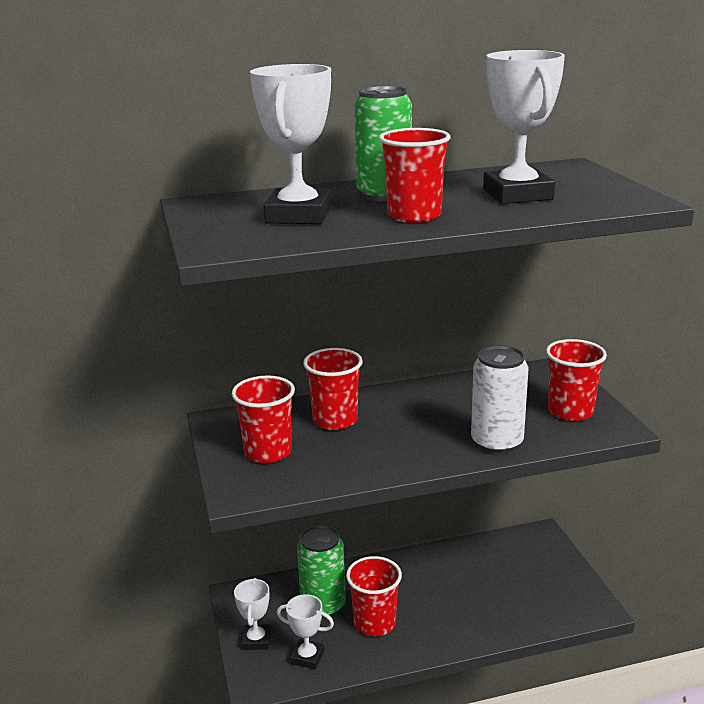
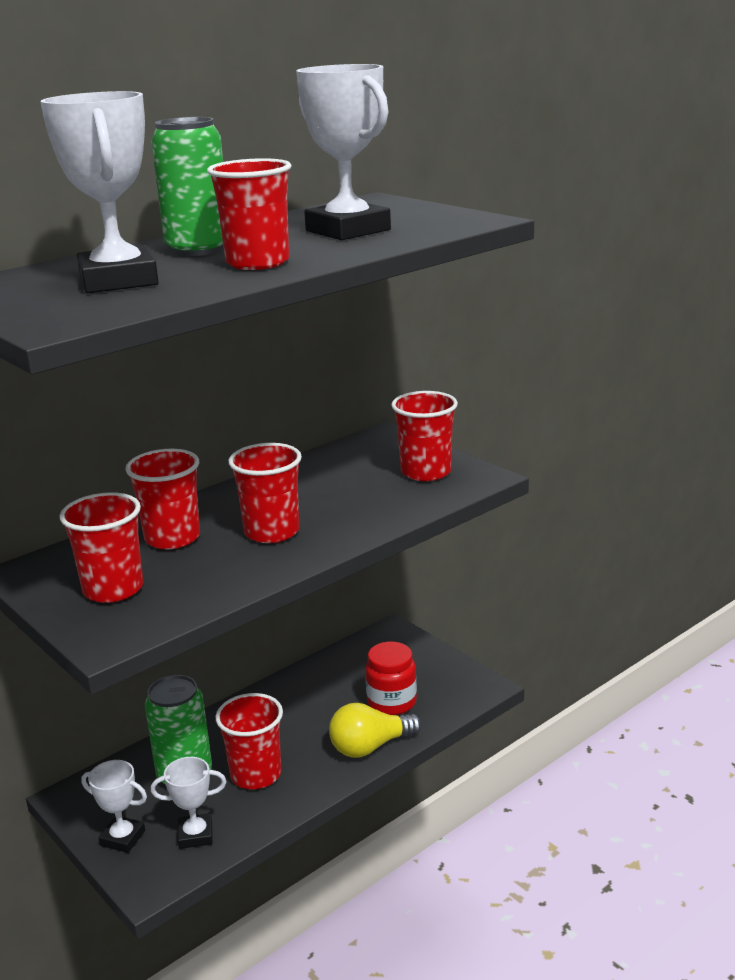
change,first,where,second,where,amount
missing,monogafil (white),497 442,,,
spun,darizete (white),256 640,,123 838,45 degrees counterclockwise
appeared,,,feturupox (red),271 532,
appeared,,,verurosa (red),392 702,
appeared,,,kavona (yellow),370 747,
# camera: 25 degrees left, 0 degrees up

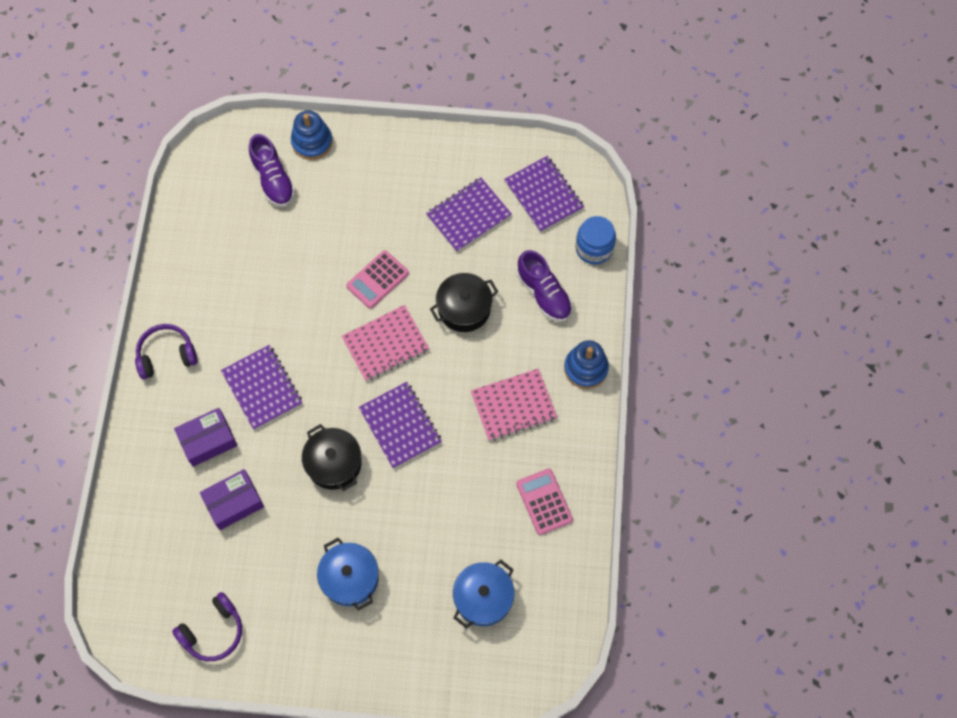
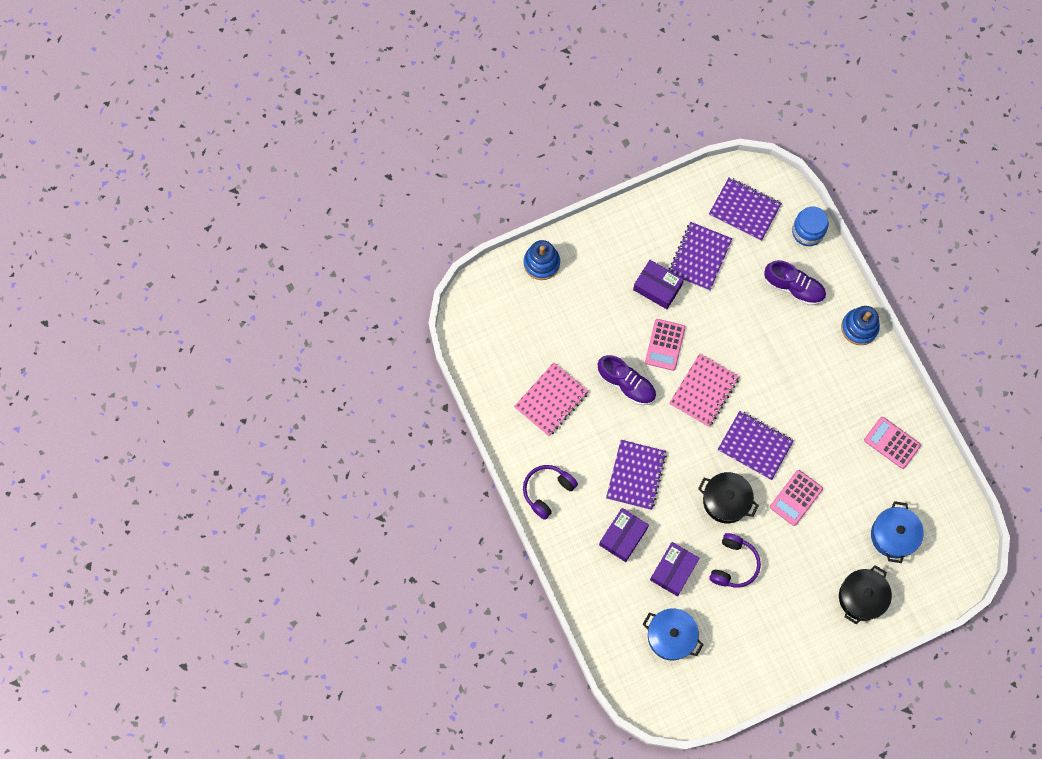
change,first,where,second,where,amount
relocated,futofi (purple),273 180,,626 384,
relocated,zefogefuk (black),464 308,,862 597,
spun,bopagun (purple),262 388,,636 475,75 degrees clockwise
relocated,bopagun (pink),513 406,,551 400,
relocated,zefogefuk (blue),350 578,,671 636,
relocated,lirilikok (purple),213 631,,734 564,
appeared,,,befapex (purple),657 287,
appeared,,,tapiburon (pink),796 498,
# camera: 30 degrees left, 5 degrees up

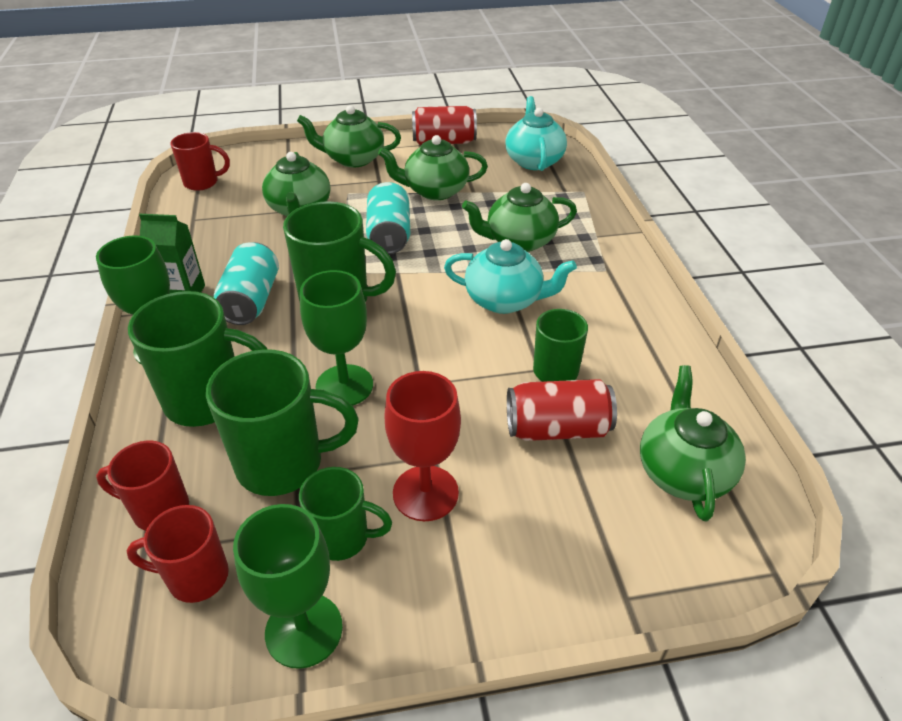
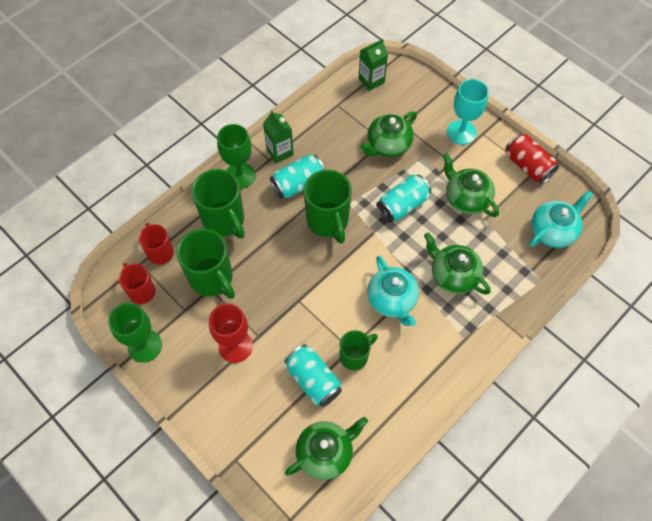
change,first,where,second,where,amount
exchanged,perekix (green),353 159,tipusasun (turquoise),461 132,
exchanged,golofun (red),202 182,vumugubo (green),371 80,
missing,tipusasun (green),344 386,,,
colour,monogafil (red),557 429,monogafil (turquoise),313 380,
missing,golofun (green),342 538,,,
# camera: 55 degrees right, 20 degrees up

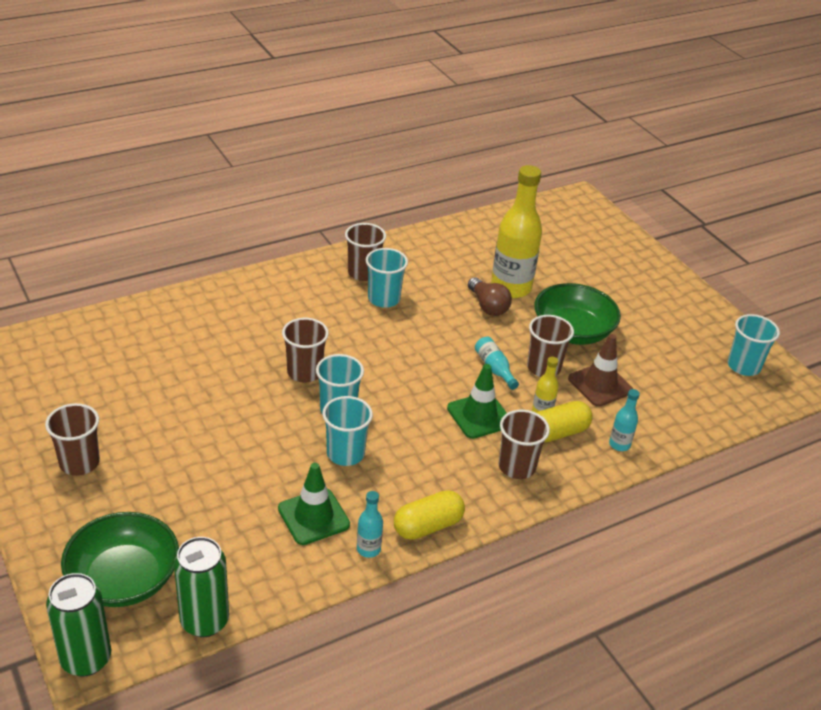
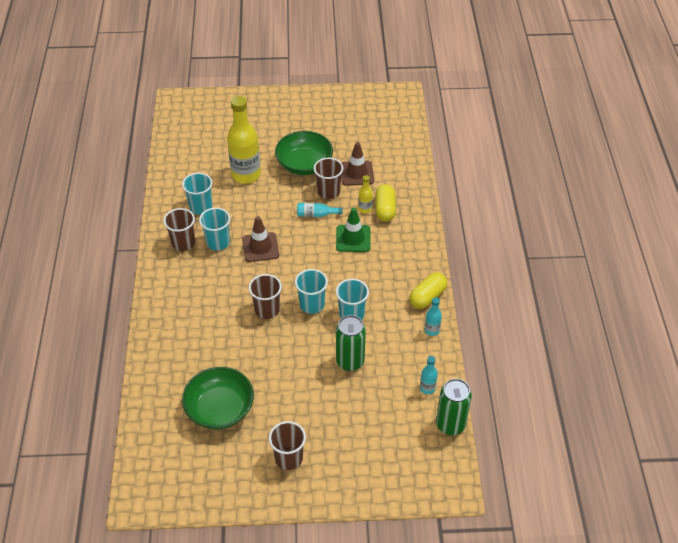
change,first,where,second,where,amount
missing,kavona (brown),488 306,,,
relocated,feturupox (turquoise),743 366,,201 207,
relocated,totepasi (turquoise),619 444,,427 388,
missing,feturupox (brown),517 467,,,
missing,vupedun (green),313 516,,,
spun,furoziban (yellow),428 526,,427 297,45 degrees clockwise
relocated,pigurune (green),124 579,,220 409,
relocated,monogafil (green),86 659,,350 361,
appeared,,,vupedun (brown),260 247,
# camera: 60 degrees left, 10 degrees up

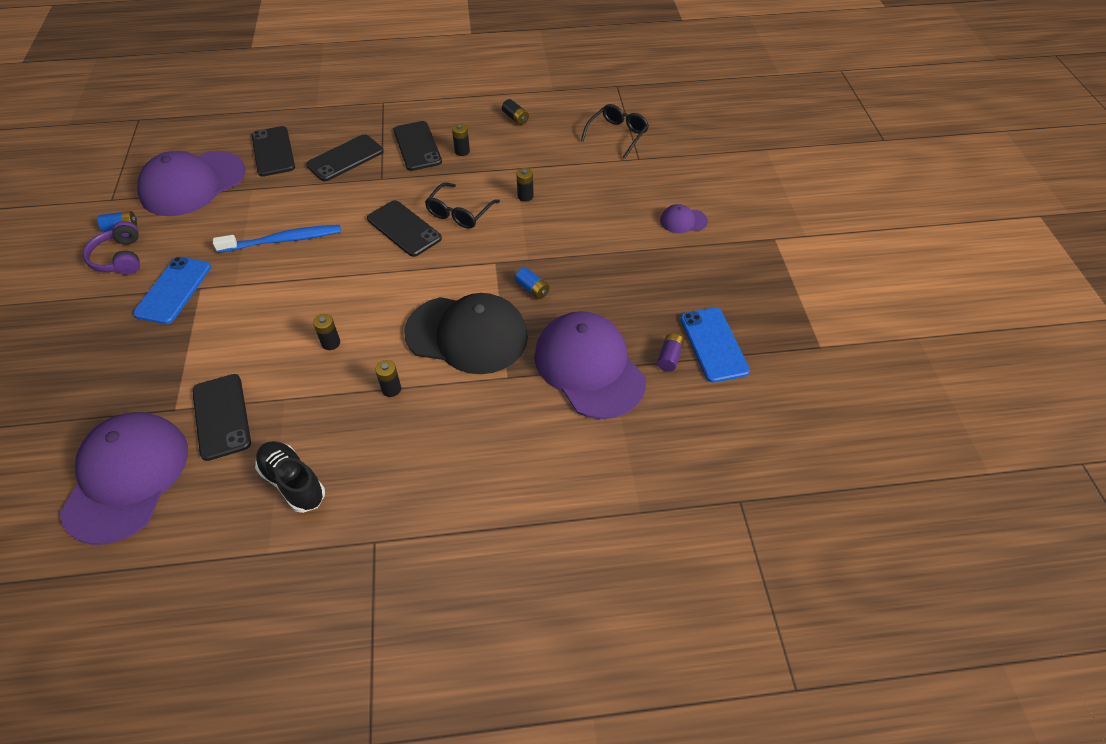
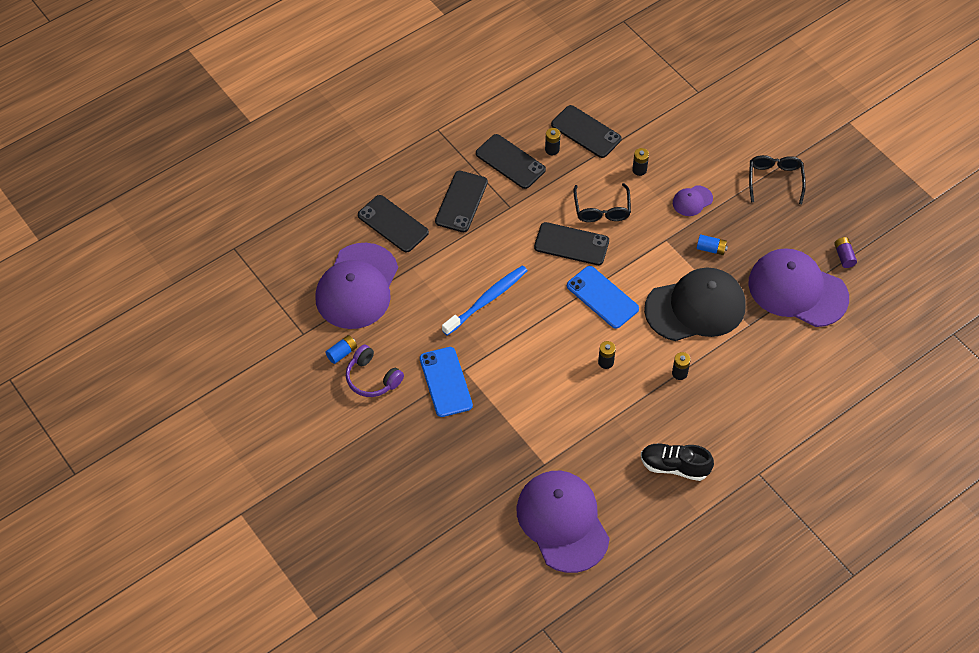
change,first,where,second,where,amount
missing,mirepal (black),515 118,,,
relocated,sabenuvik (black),617 135,,775 181,
relocated,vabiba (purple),683 221,,692 201,
relocated,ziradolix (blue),713 344,,602 297,
relocated,ziradolix (black),221 416,,586 132,
# camera: 30 degrees left, 5 degrees up

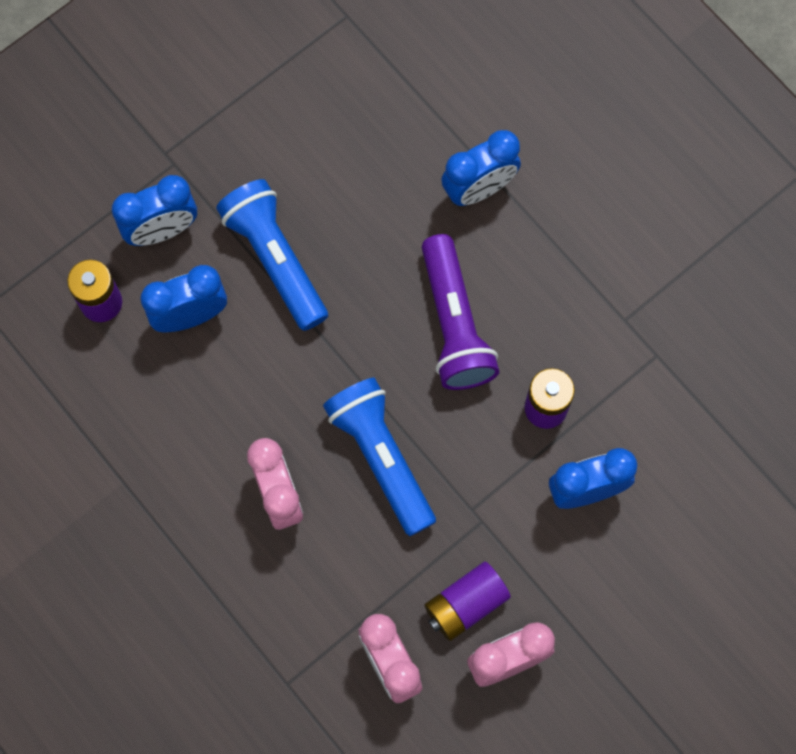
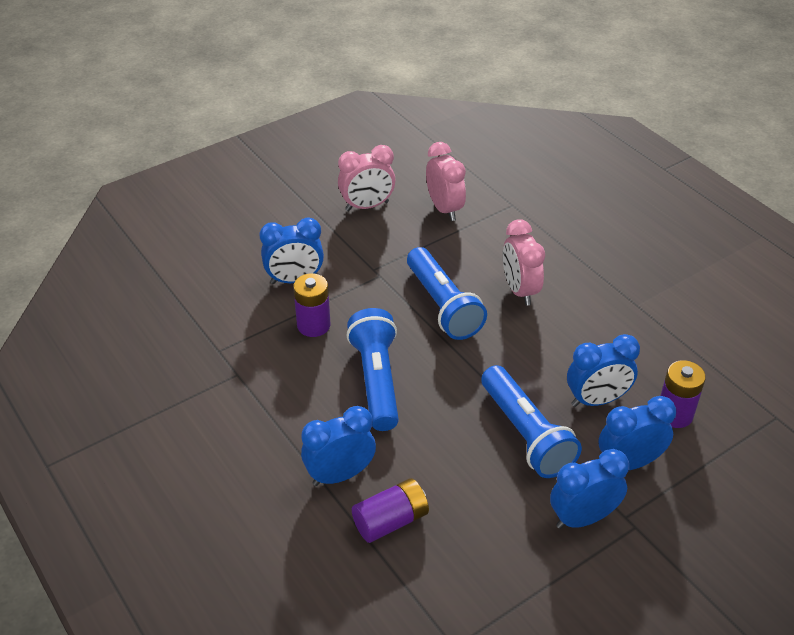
change,first,where,second,where,amount
colour,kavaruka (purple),454 324,kavaruka (blue),376 380,
relocated,mirepal (purple),465 604,,391 521,
appeared,,,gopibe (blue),583 518,
# camera: 175 degrees left, 30 degrees down

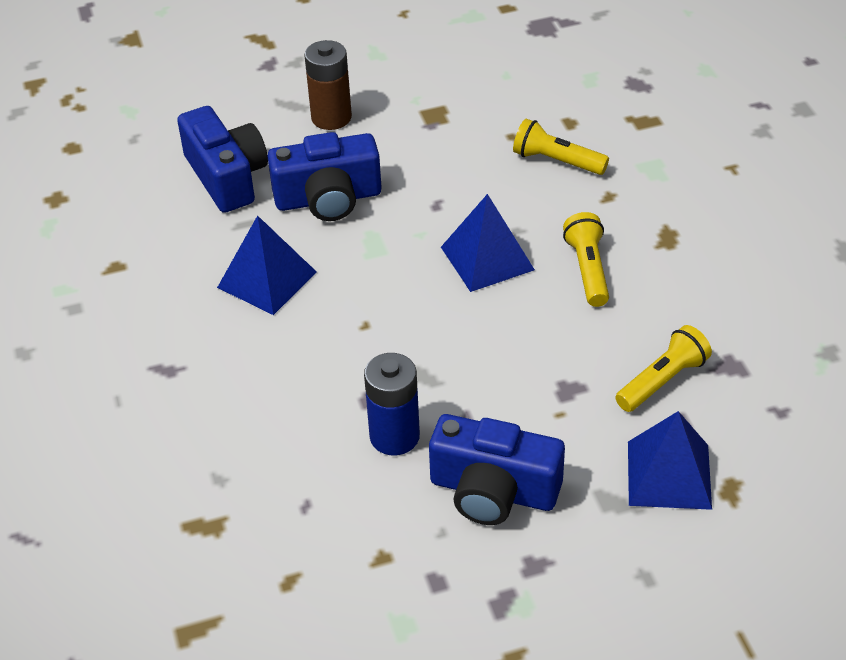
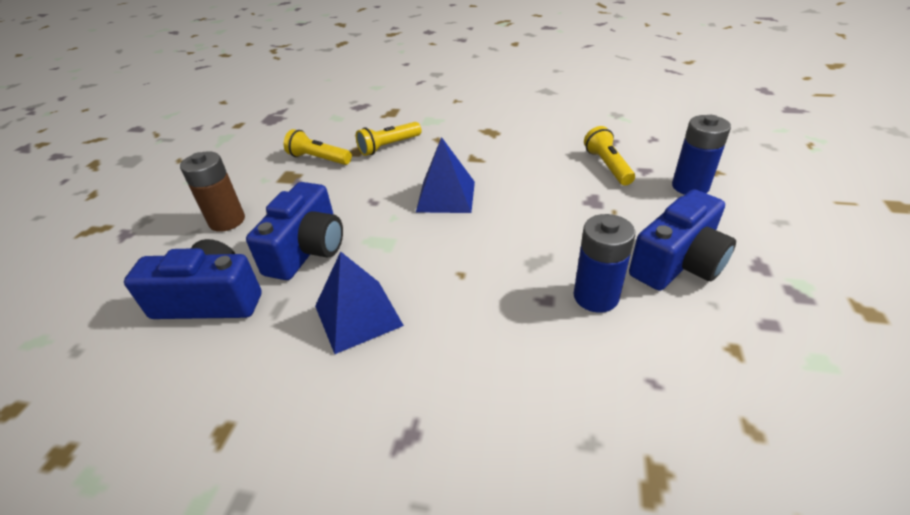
change,first,where,second,where,amount
relocated,kavaruka (yellow),588 270,,319 159,
exchanged,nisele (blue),669 474,mirepal (blue),690 186,
# camera: 60 degrees left, 5 degrees down

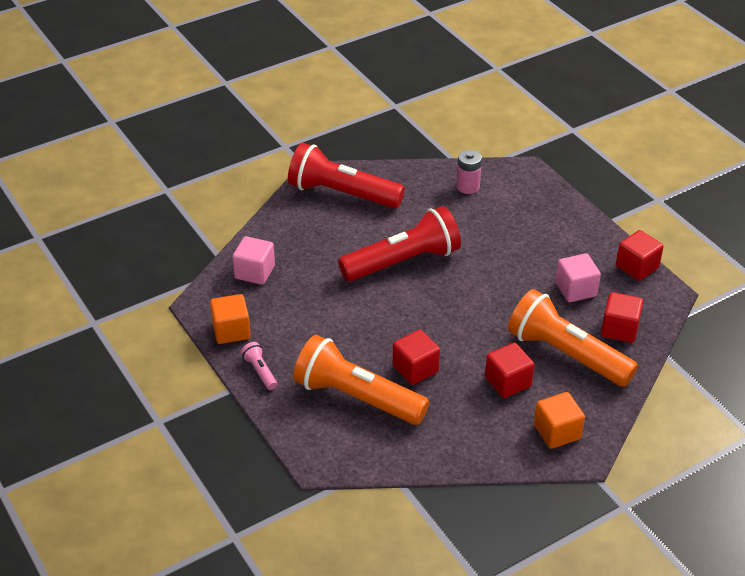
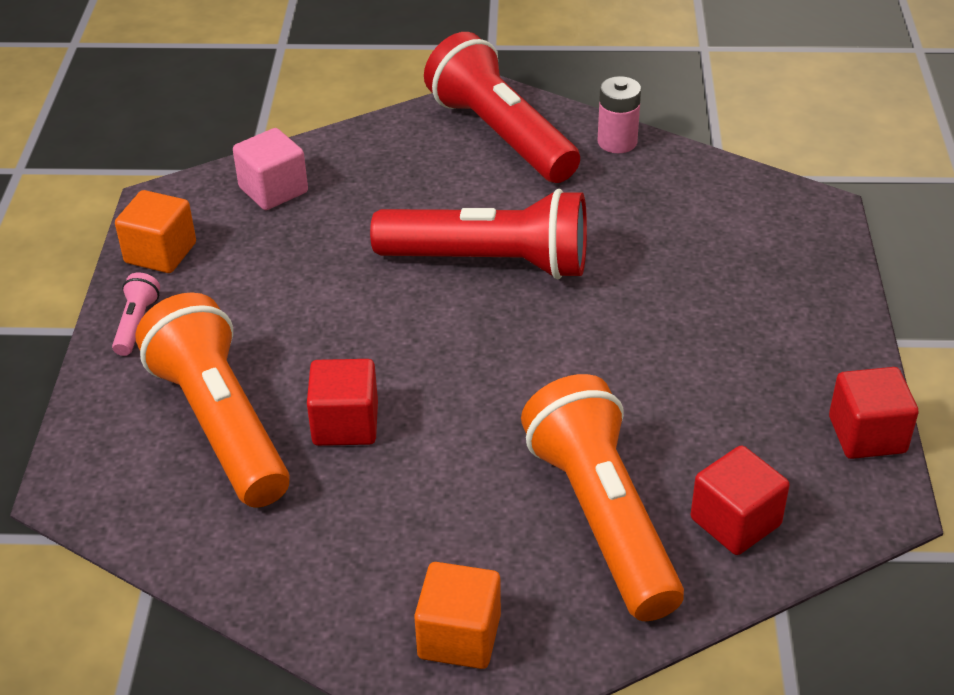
change,first,where,second,where,amount
relocated,mirepal (pink),468 186,,617 142,
missing,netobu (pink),576 289,,,
missing,netobu (red),508 382,,,
# camera: 35 degrees right, 0 degrees up

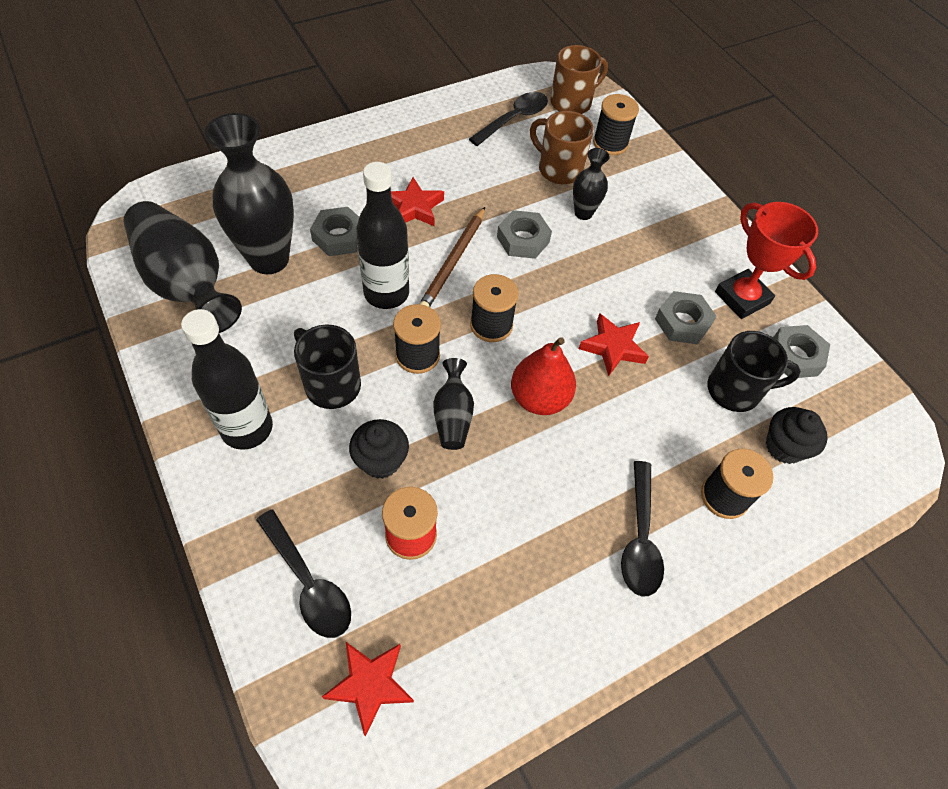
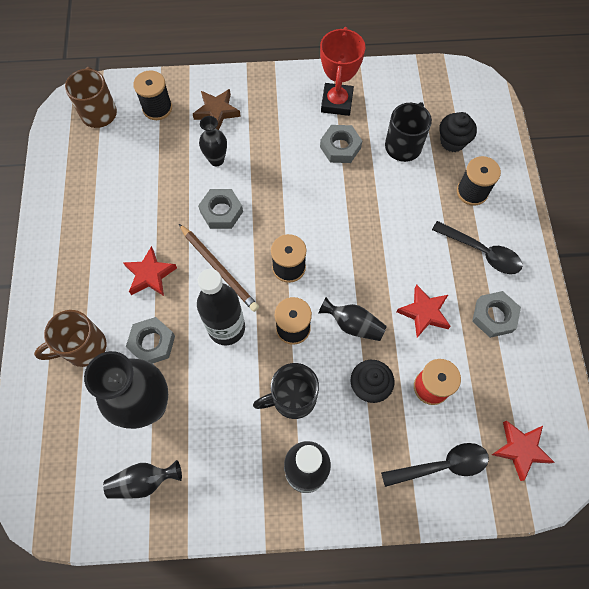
change,first,where,second,where,amount
missing,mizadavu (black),514 119,,,
relocated,golofun (brown),558 169,,83 347,
size,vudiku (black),187 284,,143 481,x0.50
spun,darizete (red),742 298,,337 102,75 degrees counterclockwise
relocated,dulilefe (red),613 347,,424 313,
relocated,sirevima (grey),795 356,,494 316,
missing,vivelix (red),539 398,,,
appeared,,,dulilefe (brown),217 111,
# camera: 60 degrees left, 10 degrees up

